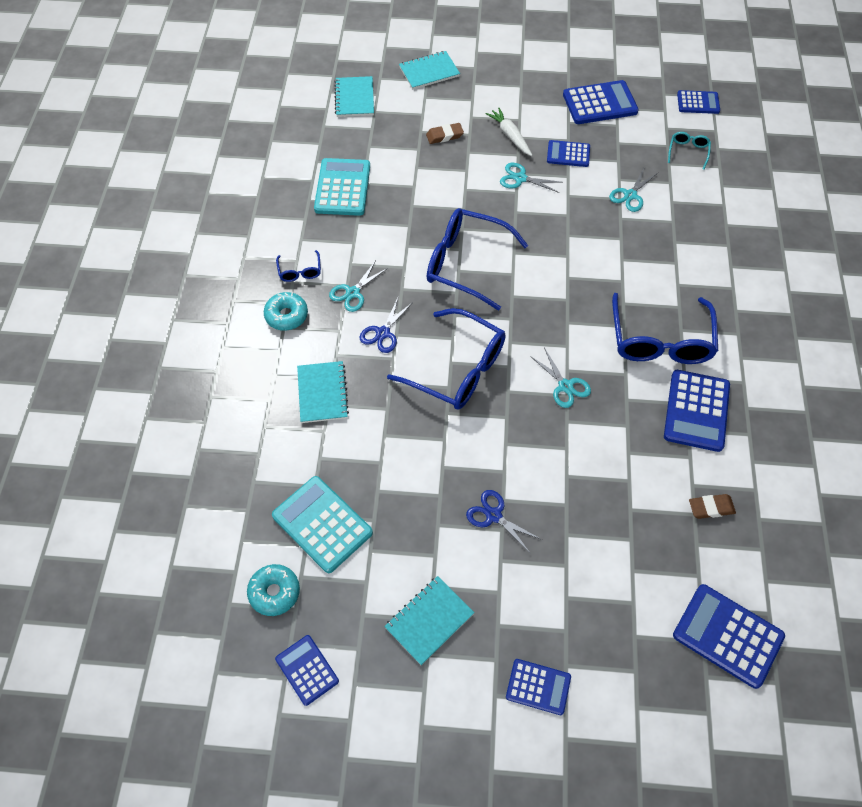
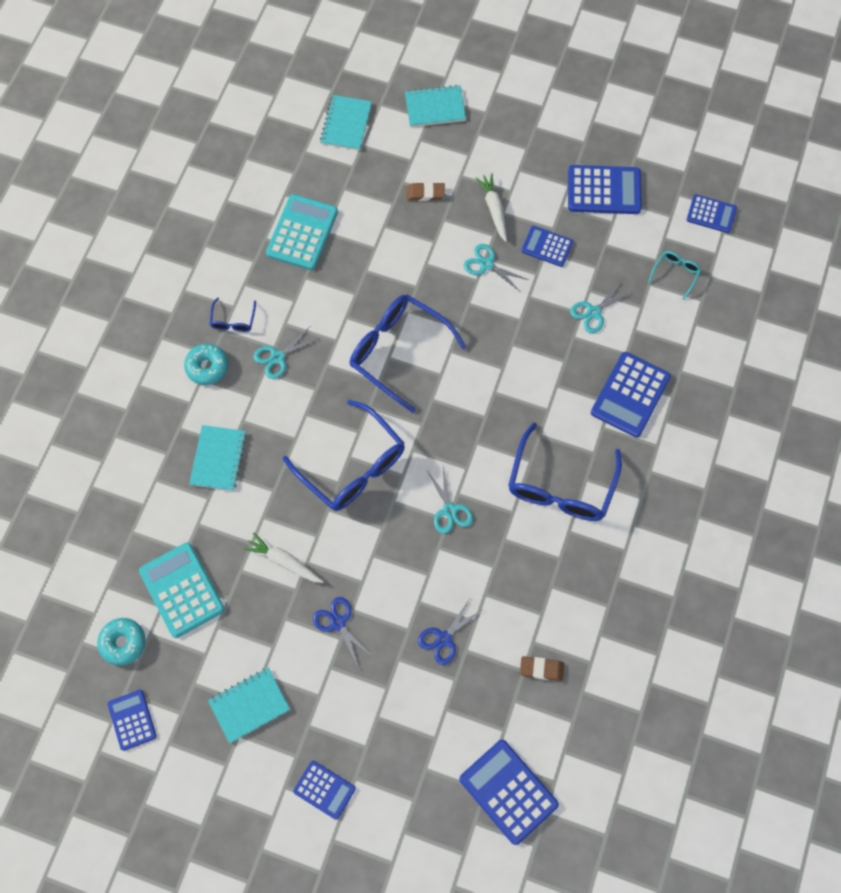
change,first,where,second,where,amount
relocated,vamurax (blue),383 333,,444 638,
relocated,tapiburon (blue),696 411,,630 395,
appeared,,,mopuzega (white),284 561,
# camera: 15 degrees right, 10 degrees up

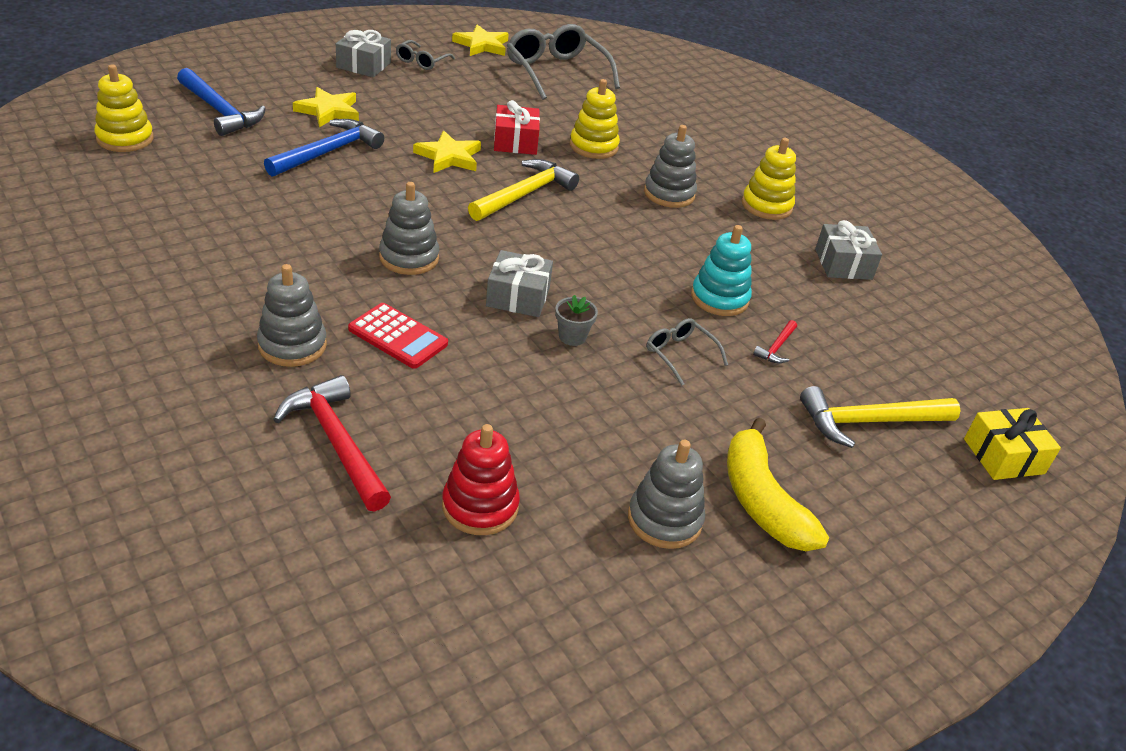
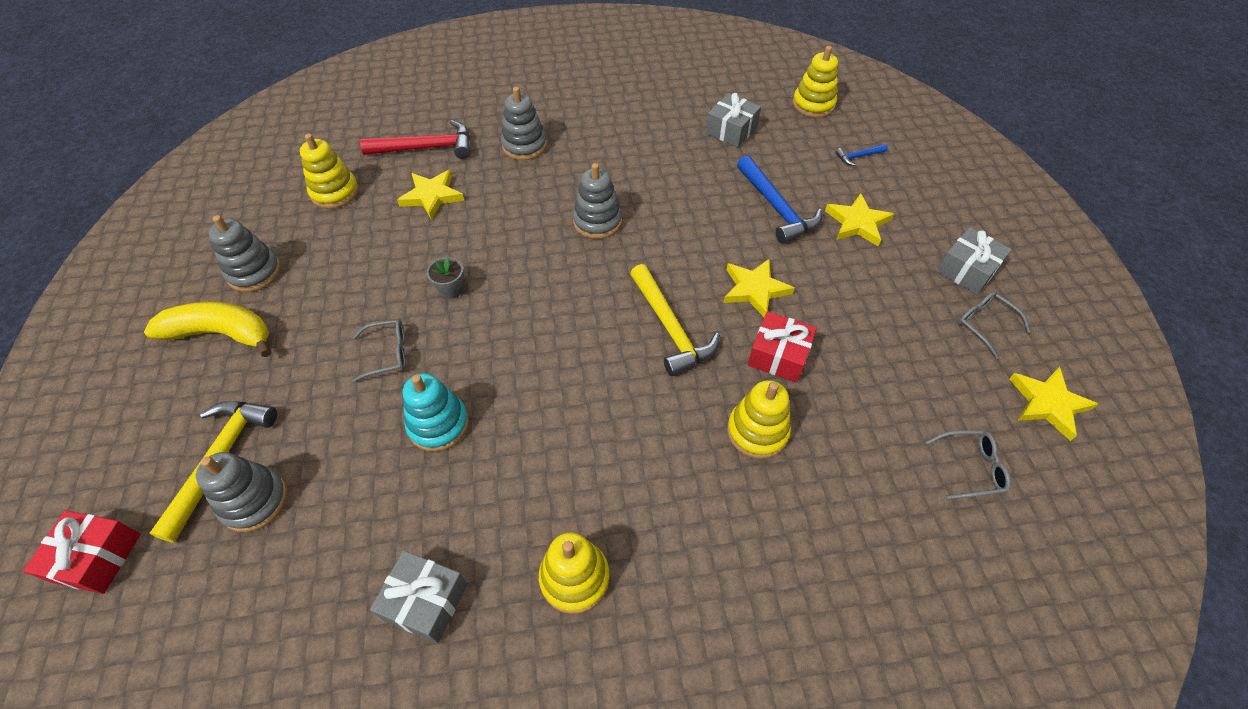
change,first,where,second,where,amount
size,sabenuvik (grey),556 72,,971 468,x0.50
size,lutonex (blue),220 111,,858 156,x0.48
relocated,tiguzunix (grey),669 194,,254 501,
relocated,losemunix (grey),518 297,,731 130,
missing,tapiburon (red),398 337,,,
missing,lutonex (red),776 347,,,
colour,losemunix (yellow),1003 456,losemunix (red),97 557,
colour,tiguzunix (red),480 506,tiguzunix (yellow),335 192,
appeared,,,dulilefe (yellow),432 196,
# camera: 120 degrees right, 15 degrees up

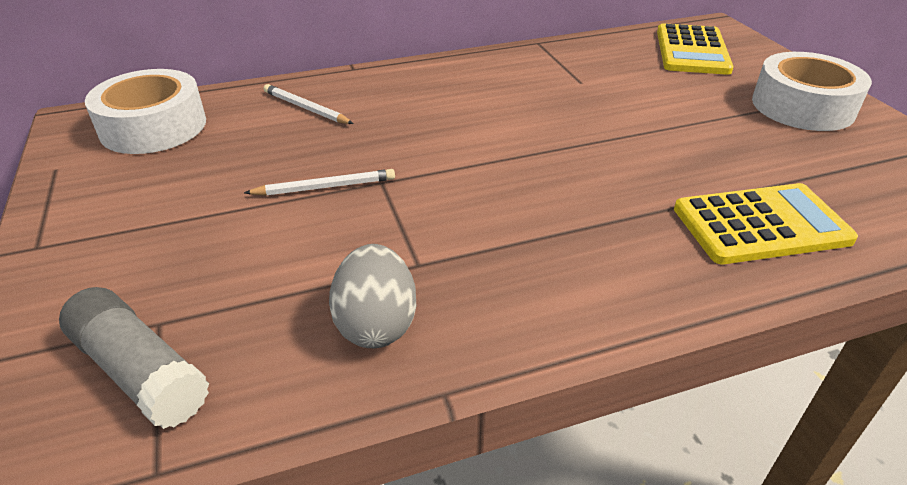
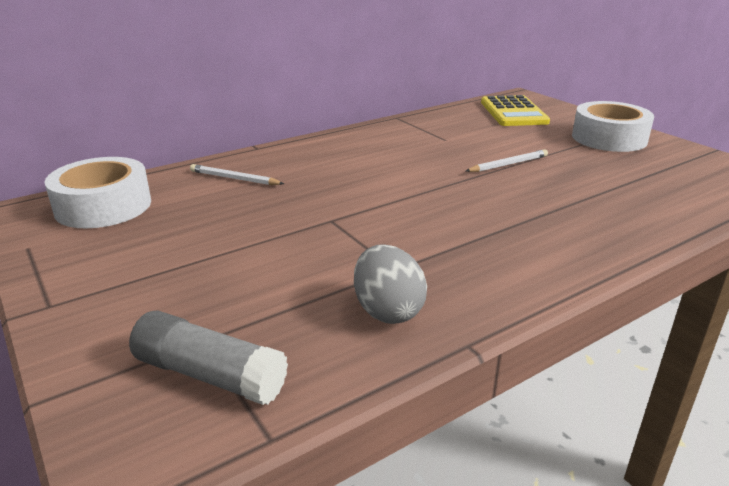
change,first,where,second,where,amount
relocated,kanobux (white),325 187,,508 164,
missing,tapiburon (yellow),761 225,,,
# camera: 15 degrees left, 10 degrees down

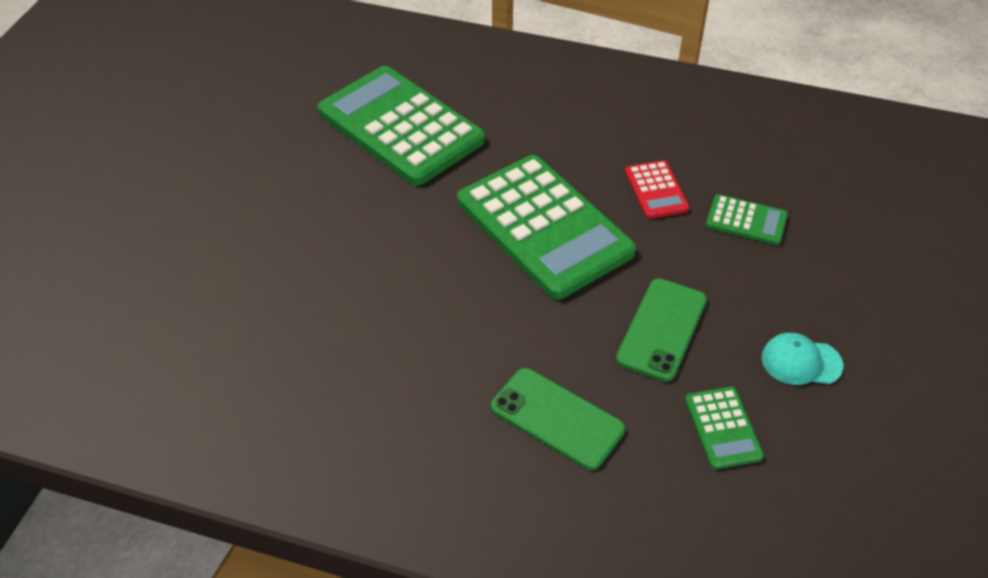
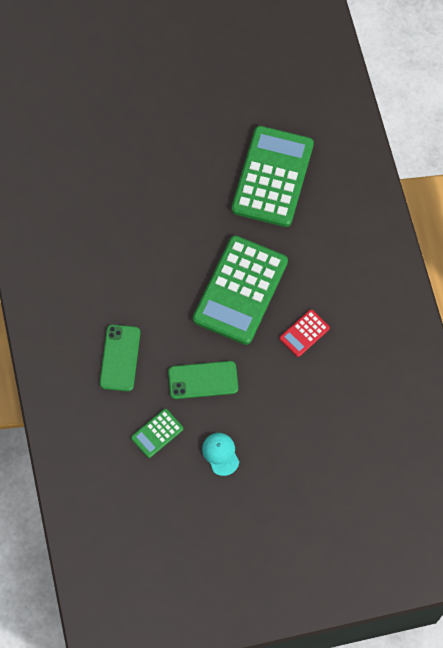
change,first,where,second,where,amount
missing,tapiburon (green),746 221,,,
# camera: 60 degrees right, 20 degrees up

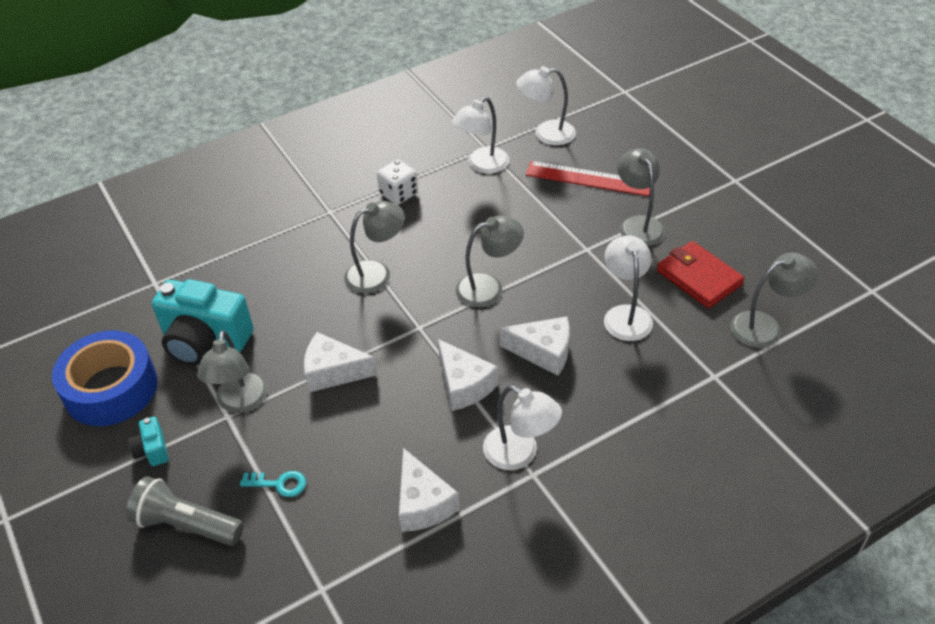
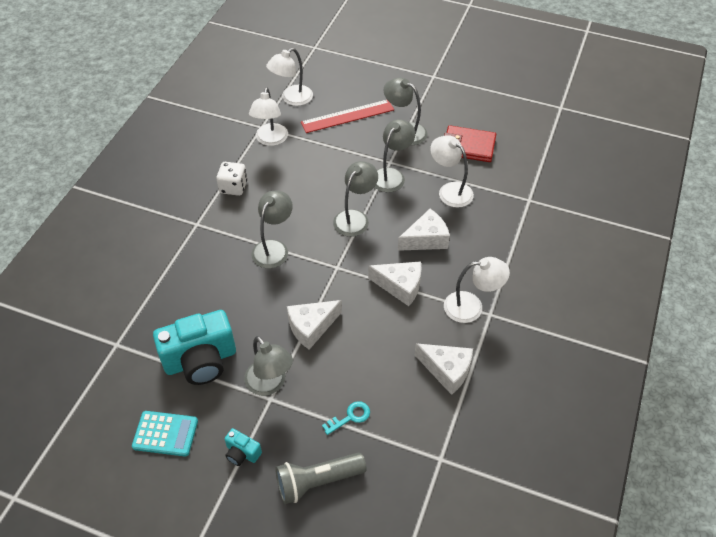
change,first,where,second,where,amount
relocated,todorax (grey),765 326,,391 175,
exchanged,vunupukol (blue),111 388,tapiburon (turquoise),165 434,
# camera: 40 degrees left, 5 degrees up

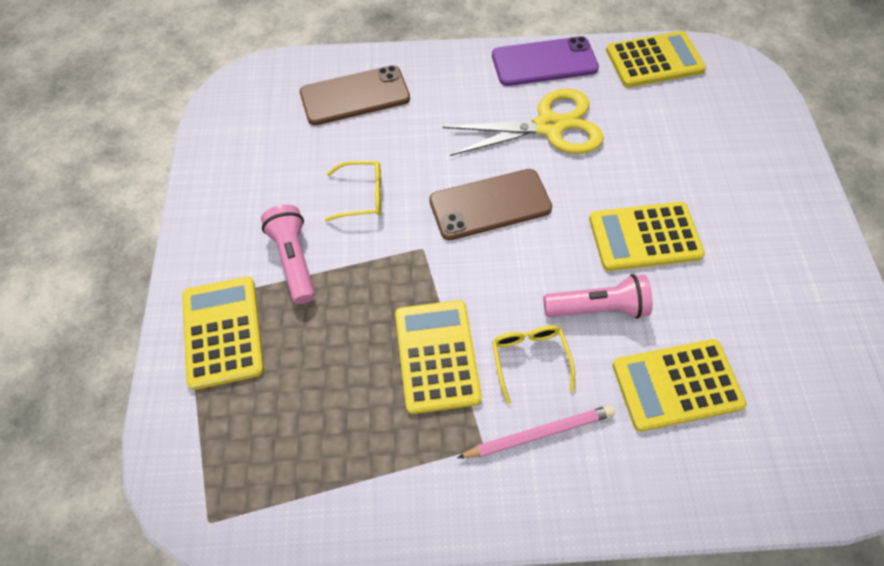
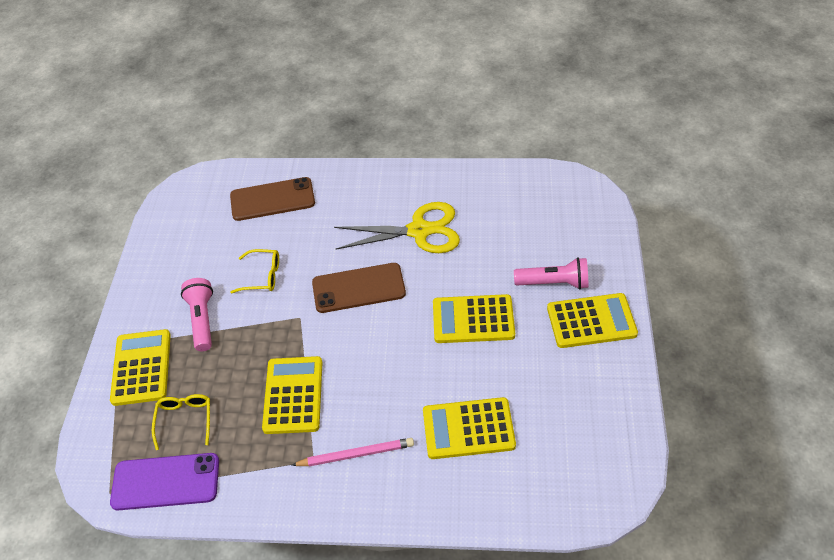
change,first,where,second,where,amount
relocated,tapiburon (yellow),654 60,,591 321,
relocated,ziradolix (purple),544 62,,166 482,
relocated,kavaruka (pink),598 308,,554 283,
relocated,sabenuvik (yellow),529 359,,185 420,
# camera: 10 degrees right, 10 degrees down

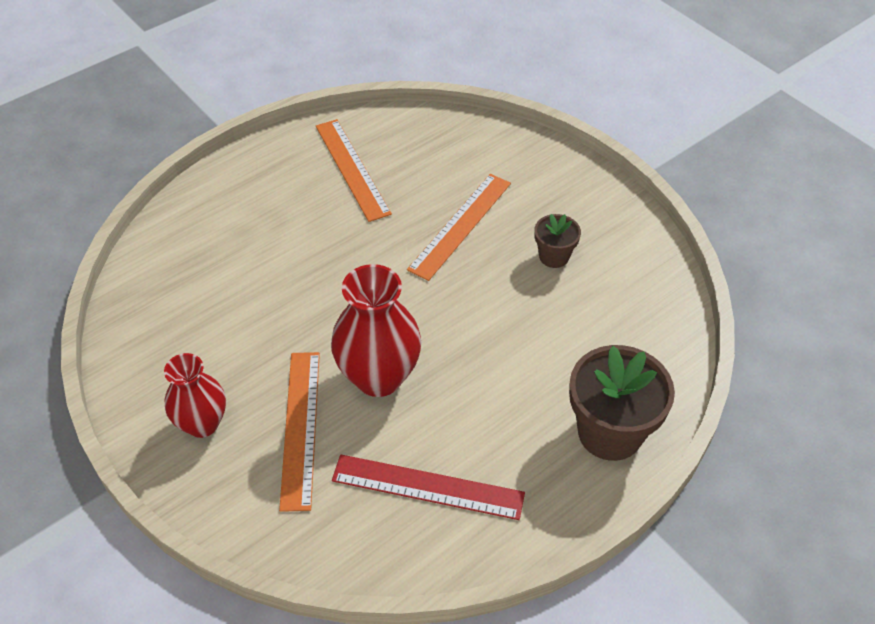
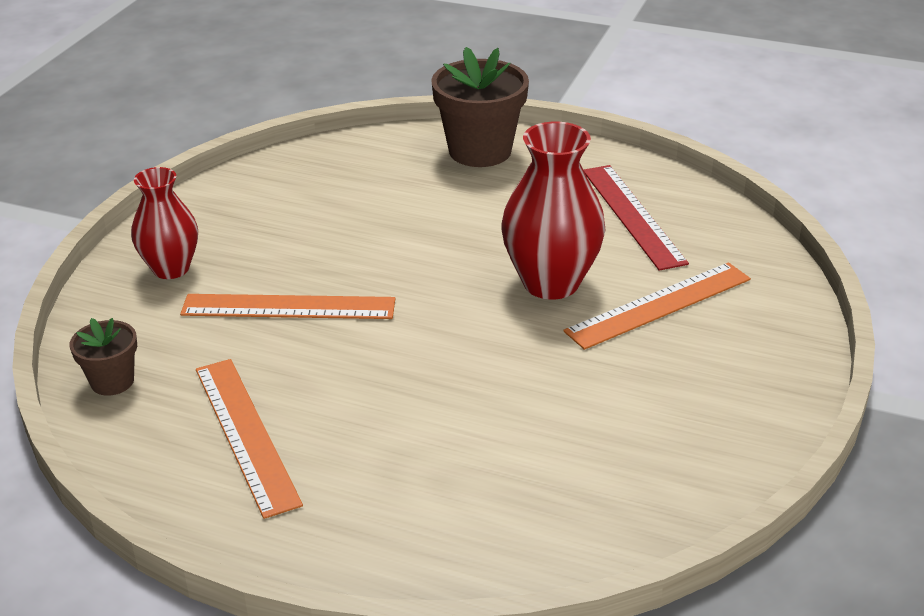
change,first,where,second,where,amount
spun,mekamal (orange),351 169,,246 434,60 degrees counterclockwise
relocated,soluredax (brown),554 256,,112 381,
relocated,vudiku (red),202 423,,171 268,
# camera: 120 degrees left, 15 degrees down

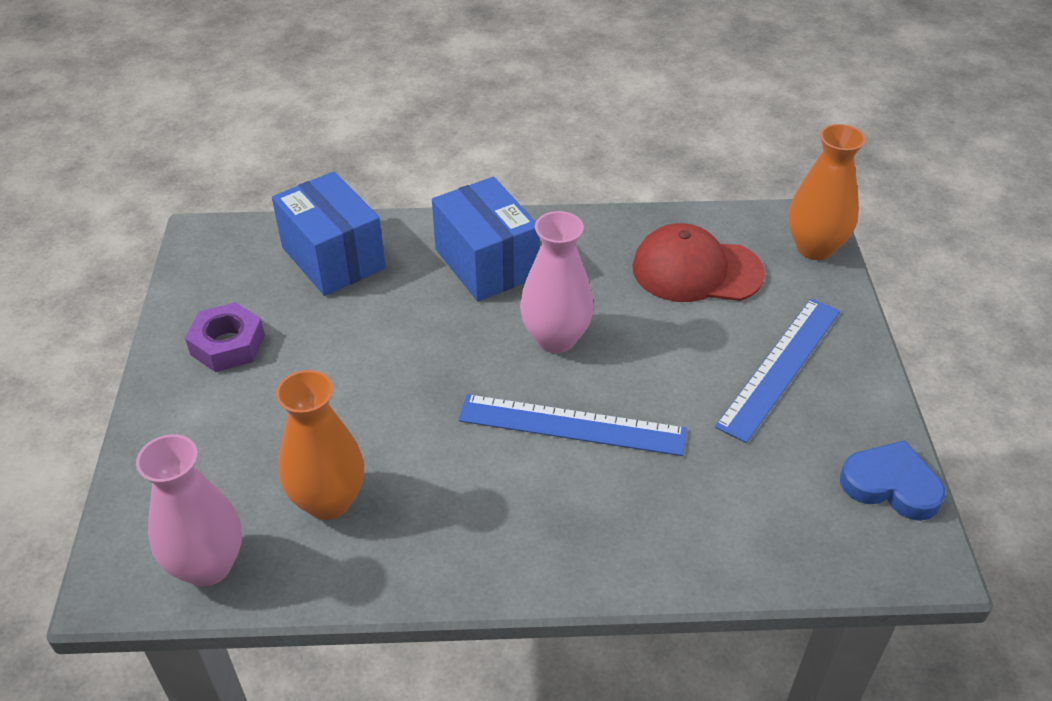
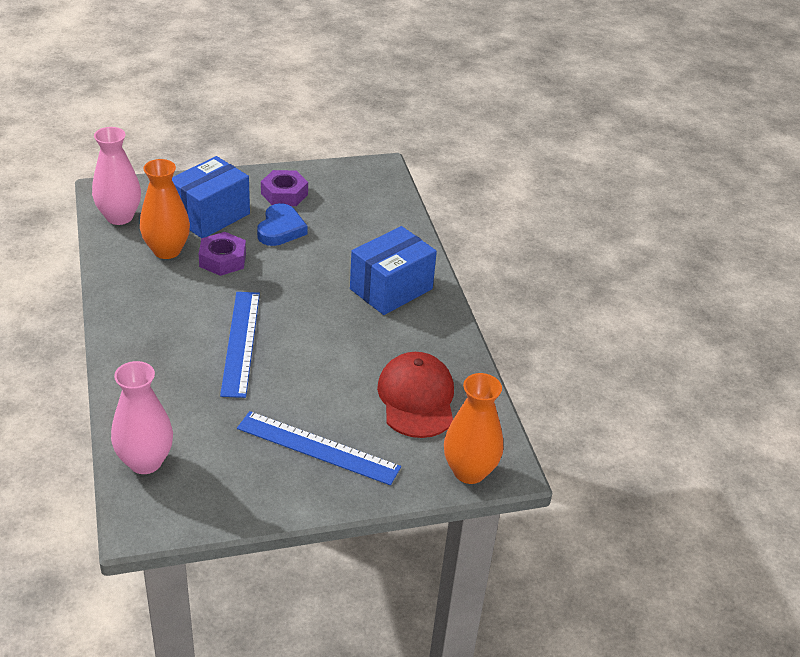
change,first,where,second,where,amount
relocated,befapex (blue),333 258,,210 216,
relocated,vudiku (pink),556 339,,145 461,
relocated,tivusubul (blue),891 485,,280 229,
appeared,,,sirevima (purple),222 259,
# camera: 75 degrees right, 5 degrees down

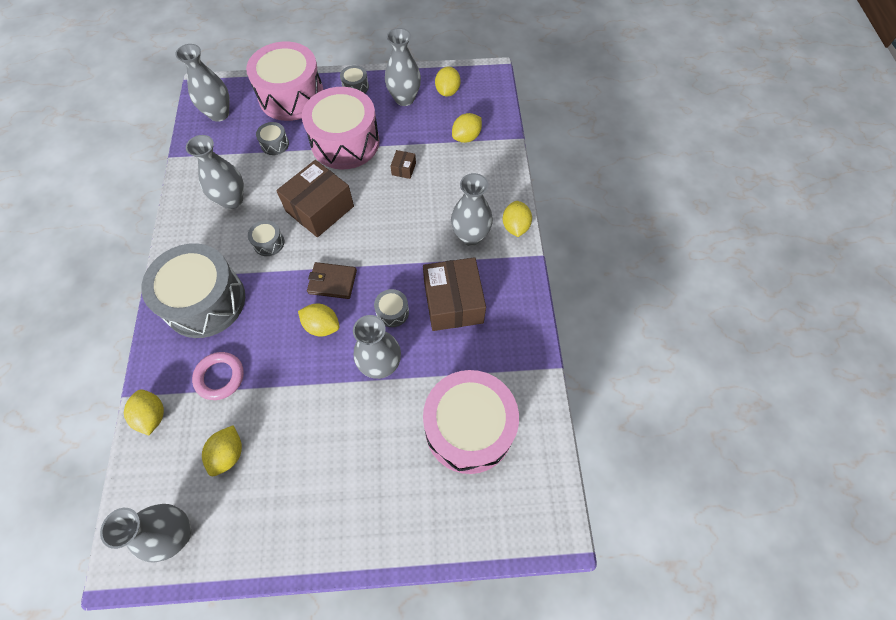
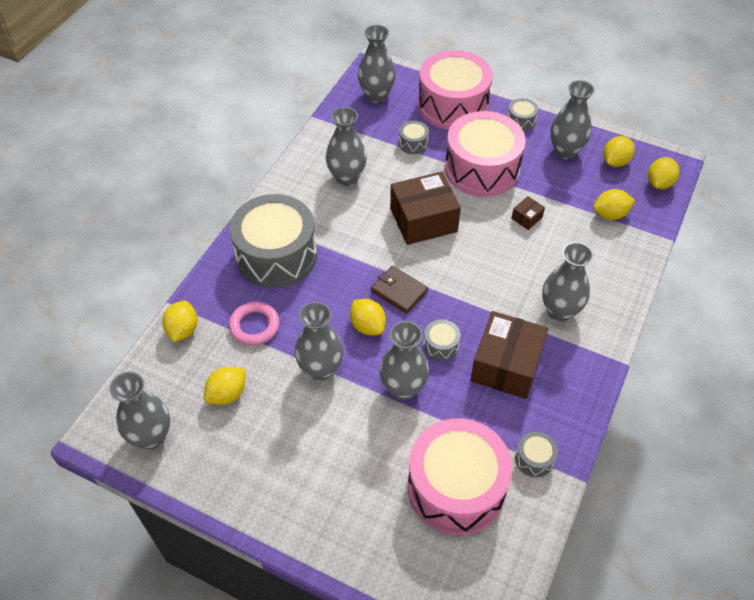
change,first,where,second,where,amount
relocated,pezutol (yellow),515 226,,659 183,
relocated,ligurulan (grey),269 243,,534 459,
appeared,,,vudiku (grey),321 369,
# camera: 30 degrees right, 10 degrees down

